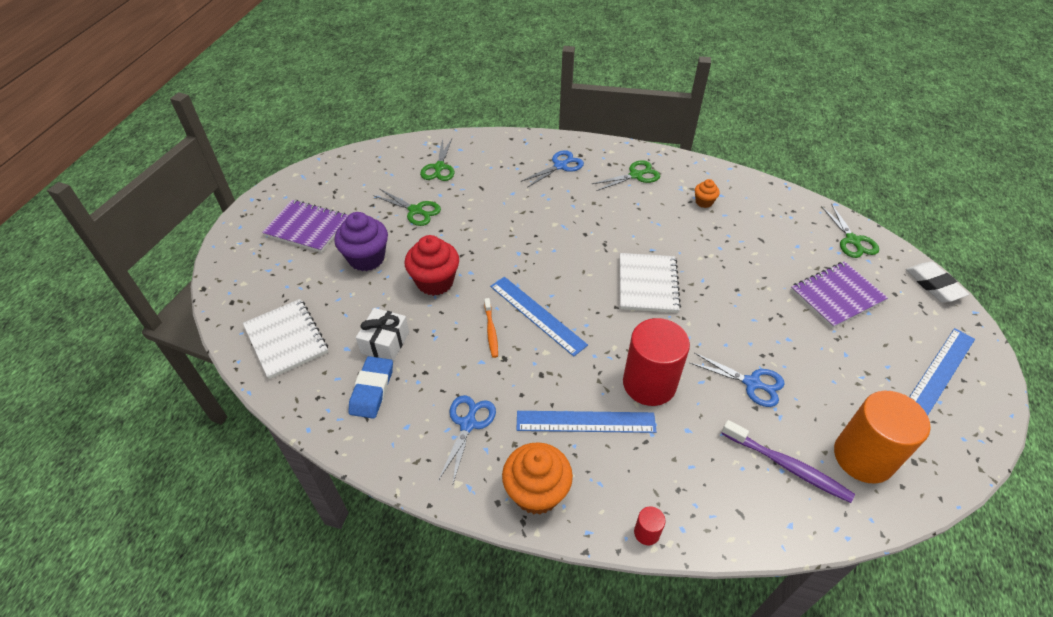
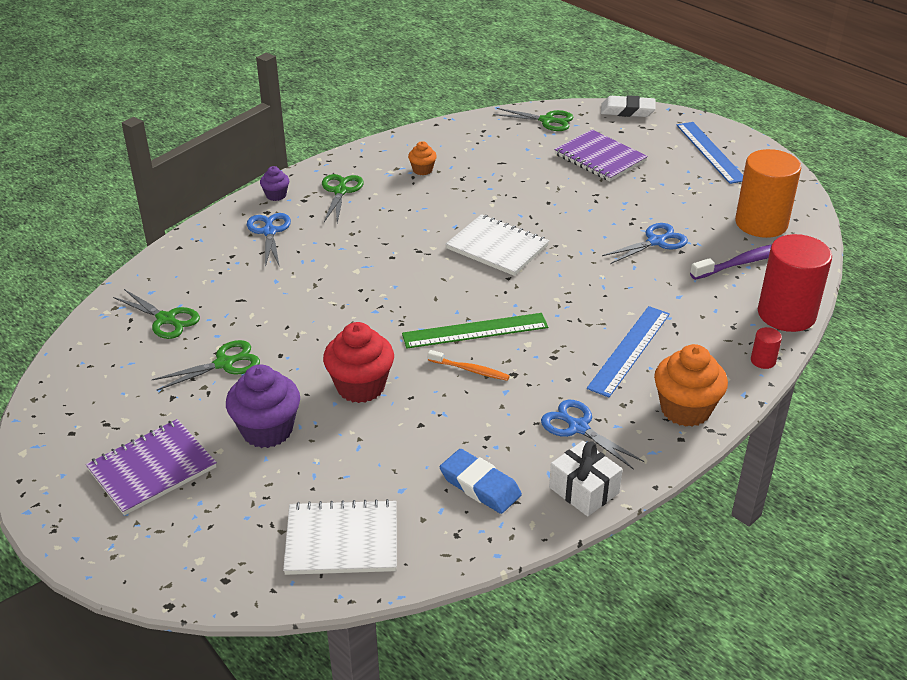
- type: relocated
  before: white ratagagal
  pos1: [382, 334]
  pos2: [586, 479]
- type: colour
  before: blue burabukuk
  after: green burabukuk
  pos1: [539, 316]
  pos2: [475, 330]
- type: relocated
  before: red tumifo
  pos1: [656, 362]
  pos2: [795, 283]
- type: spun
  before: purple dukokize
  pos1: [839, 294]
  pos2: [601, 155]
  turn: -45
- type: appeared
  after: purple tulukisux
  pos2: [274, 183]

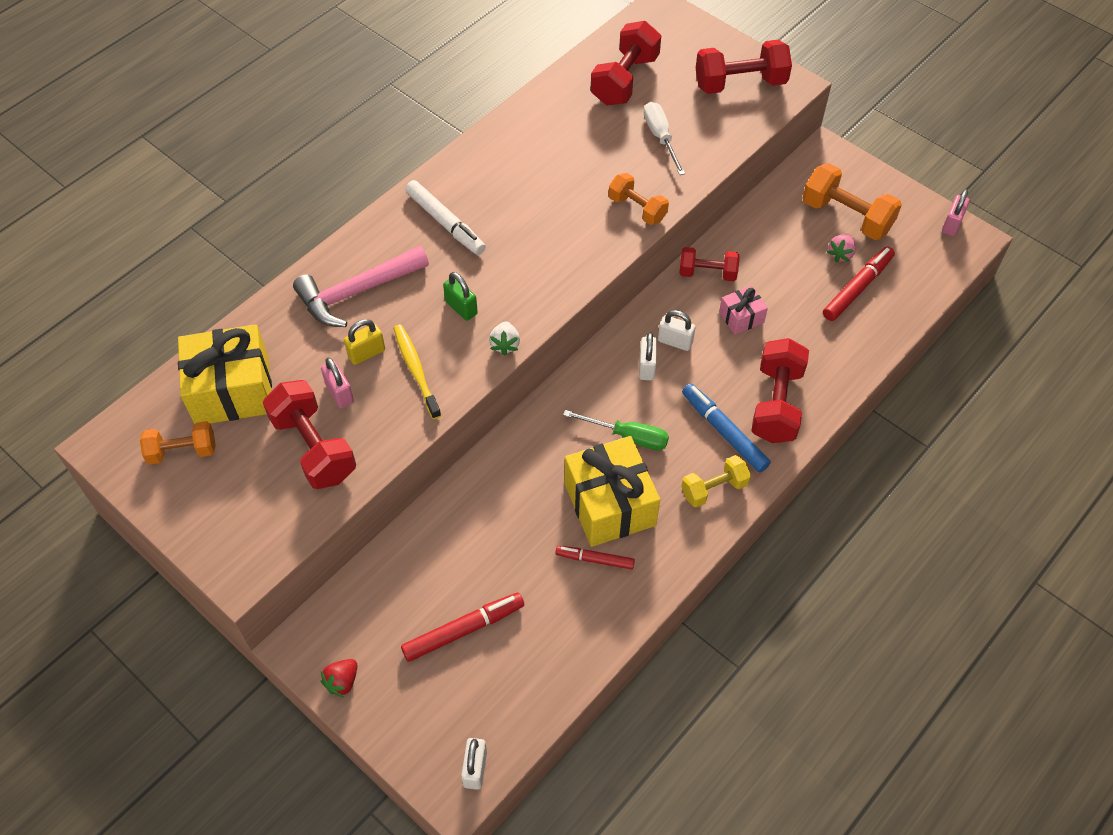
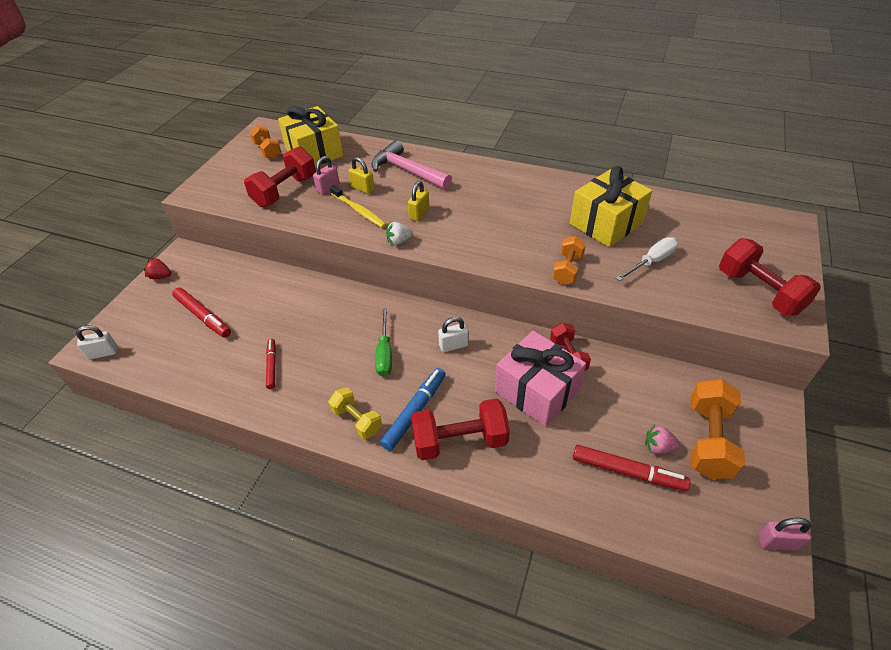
- type: spun
  before: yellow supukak
  pos1: [417, 372]
  pos2: [358, 206]
  turn: 90
- type: missing
  before: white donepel
  pos1: [445, 217]
- type: colour
  before: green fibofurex
  after: yellow fibofurex
  pos1: [460, 296]
  pos2: [419, 201]
- type: relocated
  before: yellow ratagagal
  pos1: [612, 491]
  pos2: [611, 206]
- type: missing
  before: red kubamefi
  pos1: [626, 63]
- type: missing
  before: white fibofurex
  pos1: [676, 330]
- type: size
  before: pink ratagagal
  pos1: [743, 310]
  pos2: [540, 379]
  scale: 2.02

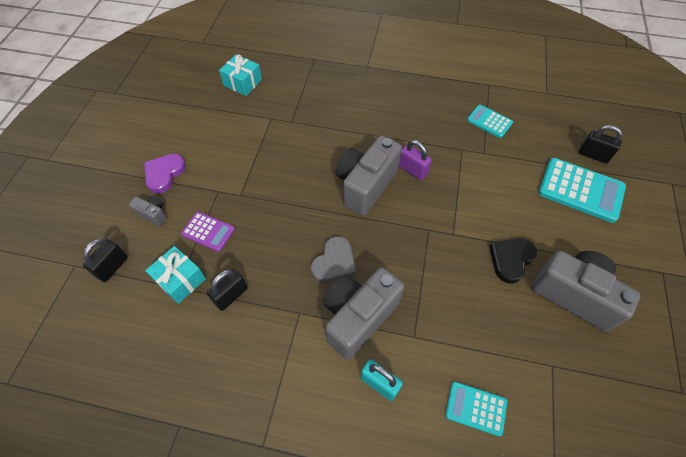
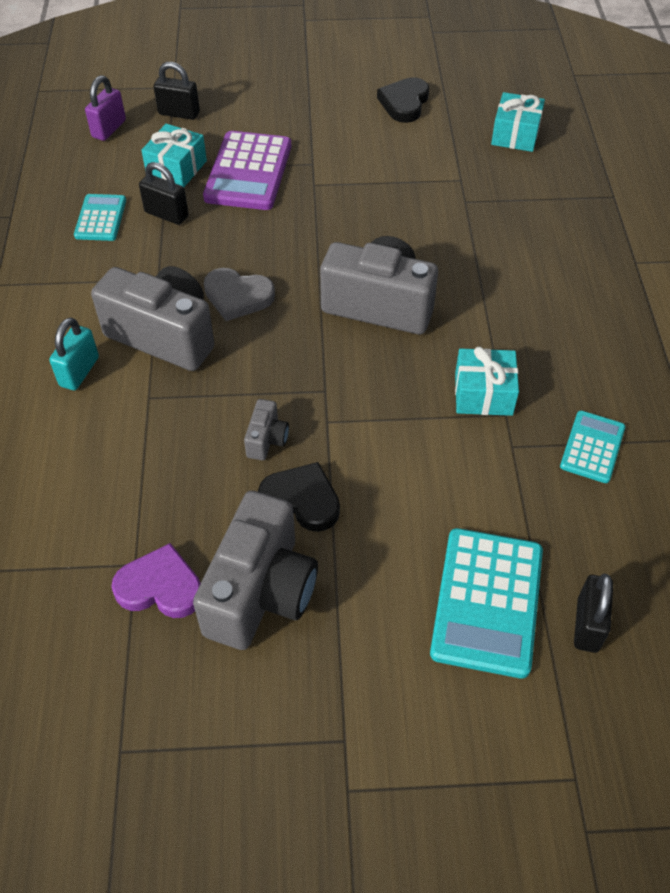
- type: relocated
  before: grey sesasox
  pos1: [147, 210]
  pos2: [266, 429]
- type: relocated
  before: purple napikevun
  pos1: [165, 174]
  pos2: [156, 580]
- type: size
  before: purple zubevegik
  pos1: [208, 232]
  pos2: [247, 170]
  scale: 1.75
- type: relocated
  before: purple fibofurex
  pos1: [415, 160]
  pos2: [105, 108]
- type: relocated
  before: turquoise zubevegik
  pos1: [476, 409]
  pos2: [100, 217]
- type: appeared
  after: black napikevun
  pos2: [403, 100]
- type: appeared
  after: turquoise ratagagal
  pos2: [487, 381]

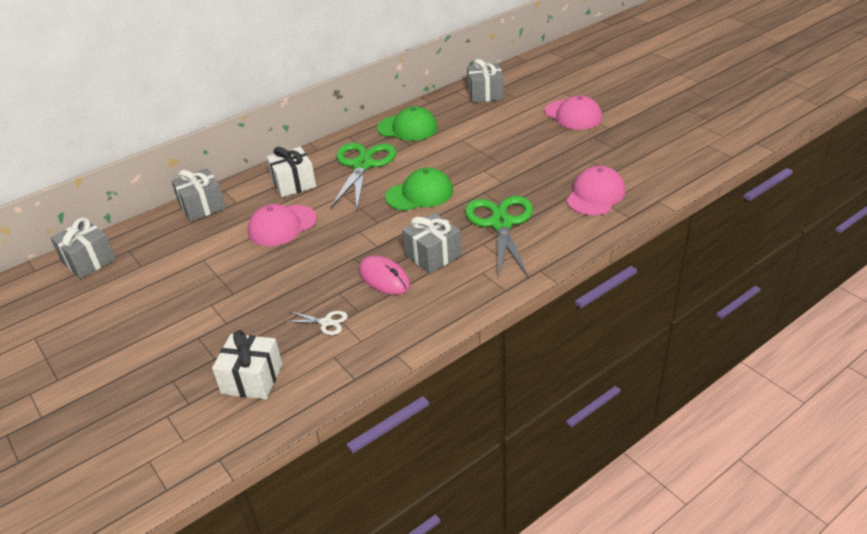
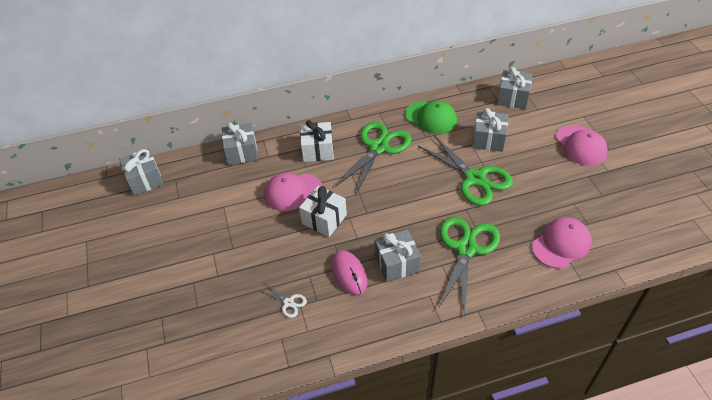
- type: relocated
  before: white ratagagal
  pos1: [247, 364]
  pos2: [323, 211]
- type: missing
  before: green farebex
  pos1: [419, 189]
- type: appeared
  after: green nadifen
  pos2: [465, 170]
- type: appeared
  after: grey ratagagal
  pos2: [490, 130]

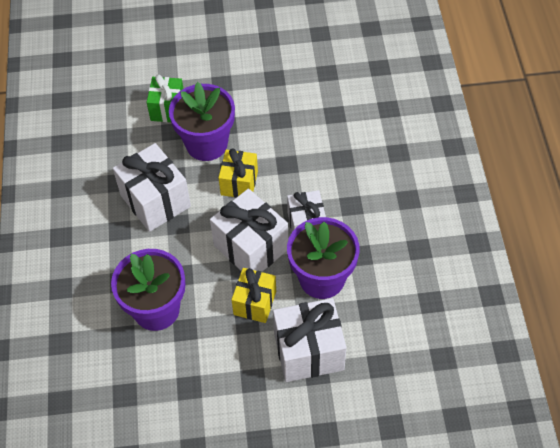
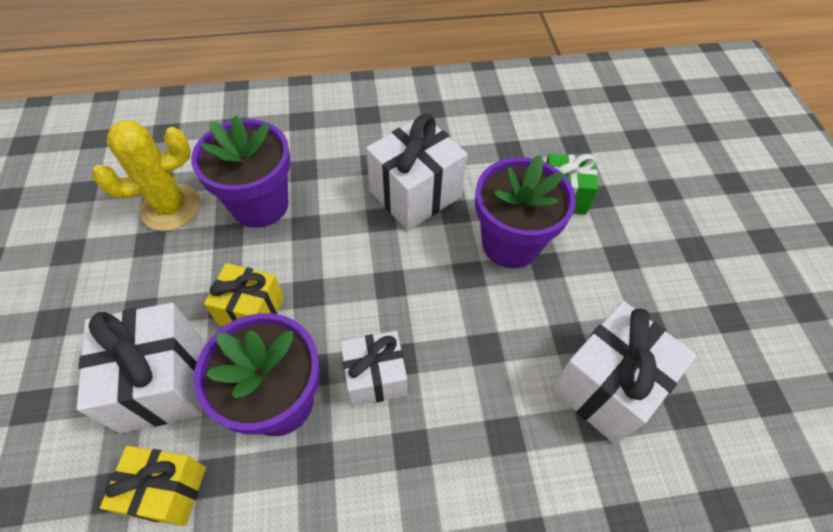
- type: relocated
  before: white ratagagal
  pos1: [249, 230]
  pos2: [623, 372]
- type: relocated
  before: yellow ratagagal
  pos1: [238, 173]
  pos2: [153, 486]
- type: appeared
  after: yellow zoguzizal
  pos2: [146, 175]

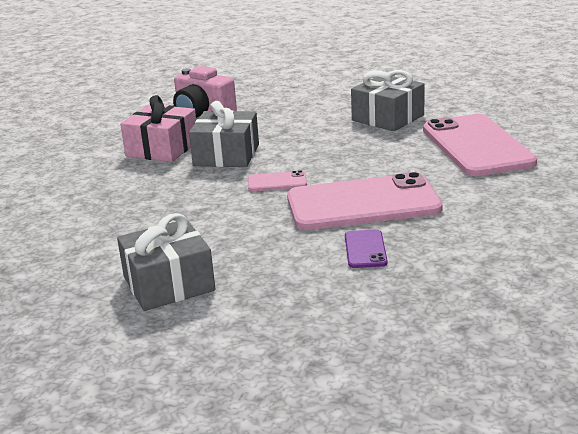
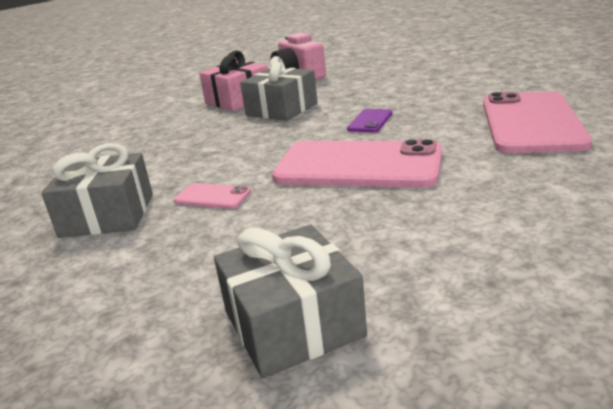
- type: relocated
  before: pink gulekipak
  pos1: [277, 180]
  pos2: [212, 196]
- type: relocated
  before: purple gulekipak
  pos1: [366, 248]
  pos2: [369, 121]
- type: relocated
  before: grey ratagagal
  pos1: [388, 100]
  pos2: [290, 301]

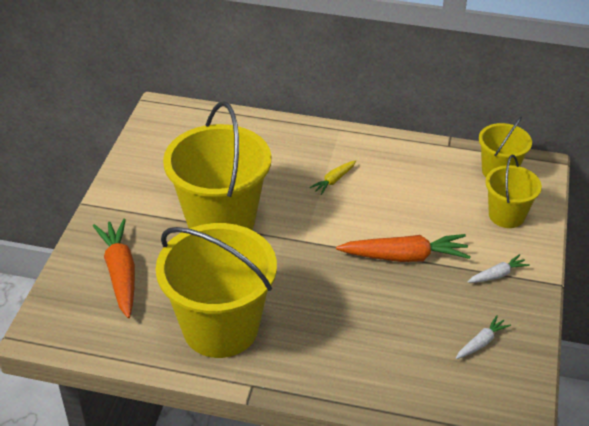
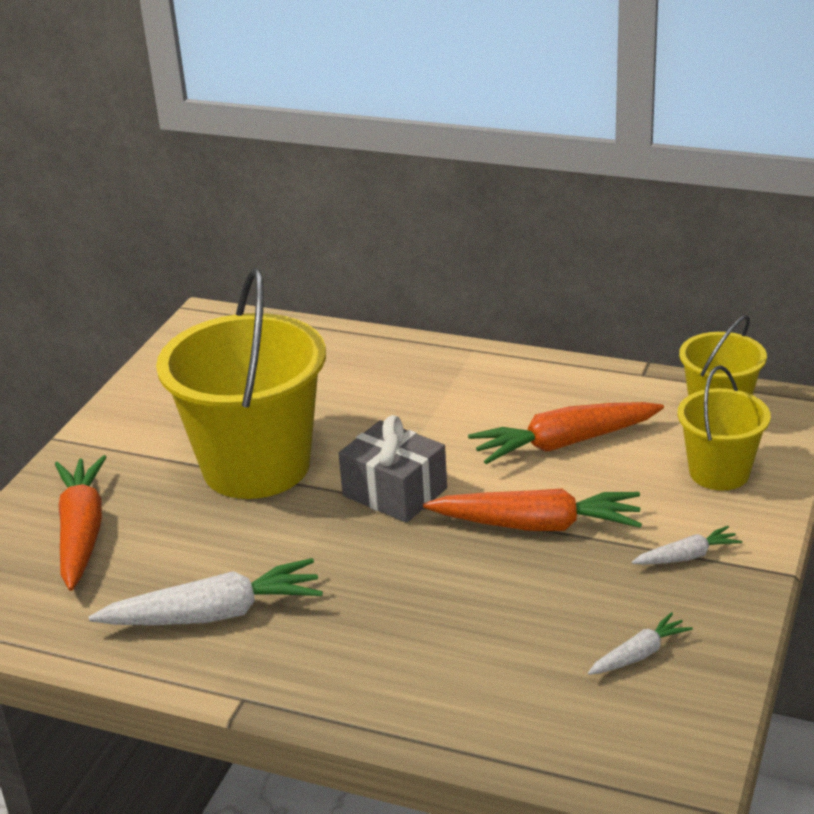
- type: exchanged
  before: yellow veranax
  after: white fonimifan
  pos1: [216, 290]
  pos2: [206, 591]
- type: missing
  before: yellow fonimifan
  pos1: [333, 177]
- type: appeared
  after: grey ratagagal
  pos2: [392, 469]
- type: appeared
  after: orange fonimifan
  pos2: [566, 433]

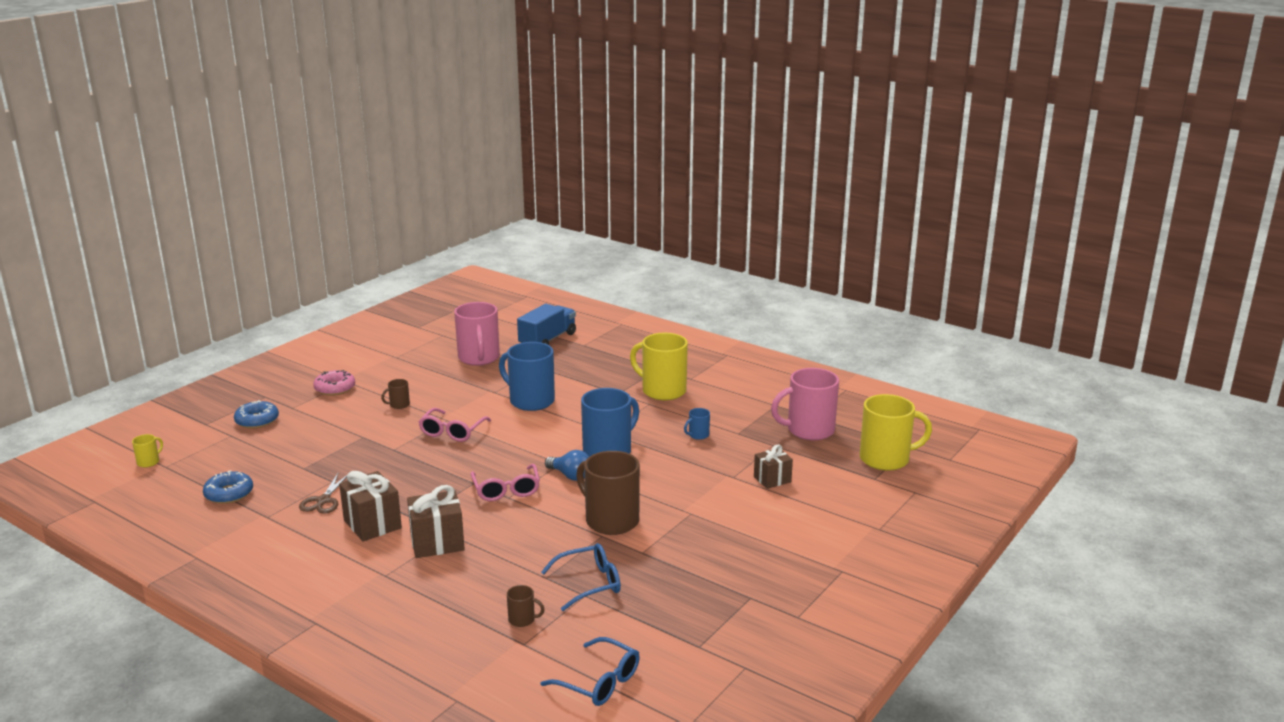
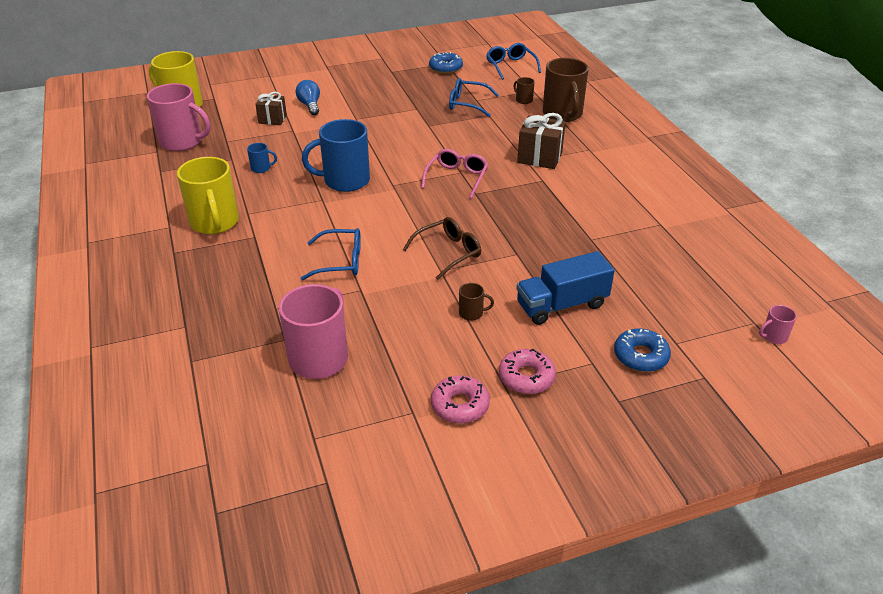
- type: colour
  before: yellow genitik
  after: pink genitik
  pos1: [147, 450]
  pos2: [778, 324]
- type: relocated
  before: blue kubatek
  pos1: [228, 487]
  pos2: [446, 63]
- type: missing
  before: brown nadifen
  pos1: [323, 493]
- type: missing
  before: brown ratagagal
  pos1: [370, 506]
- type: colour
  before: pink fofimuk
  after: brown fofimuk
  pos1: [455, 425]
  pos2: [442, 248]
- type: exchanged
  before: blue genitik
  after: blue fofimuk
  pos1: [527, 376]
  pos2: [331, 254]
- type: relocated
  before: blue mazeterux
  pos1: [546, 324]
  pos2: [565, 288]
- type: relocated
  before: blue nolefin
  pos1: [567, 465]
  pos2: [308, 97]
- type: relocated
  before: brown genitik
  pos1: [608, 493]
  pos2: [566, 90]
- type: appeared
  after: pink kubatek
  pos2: [460, 399]

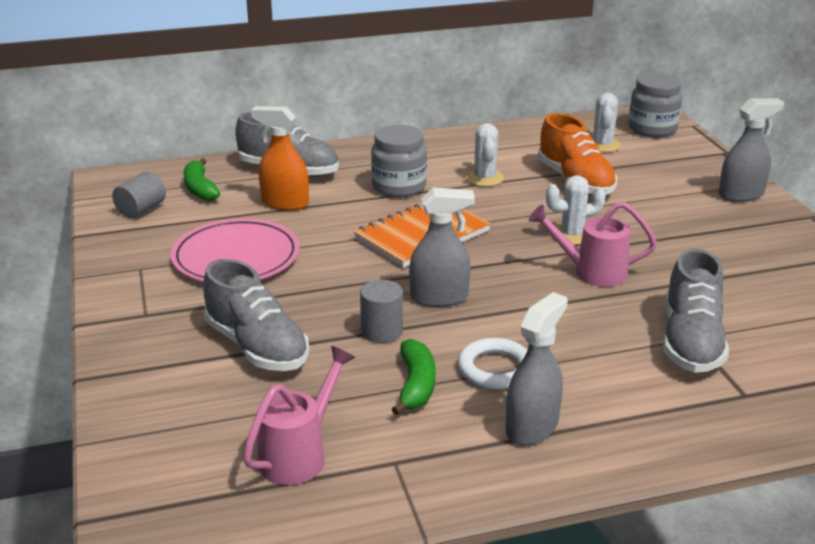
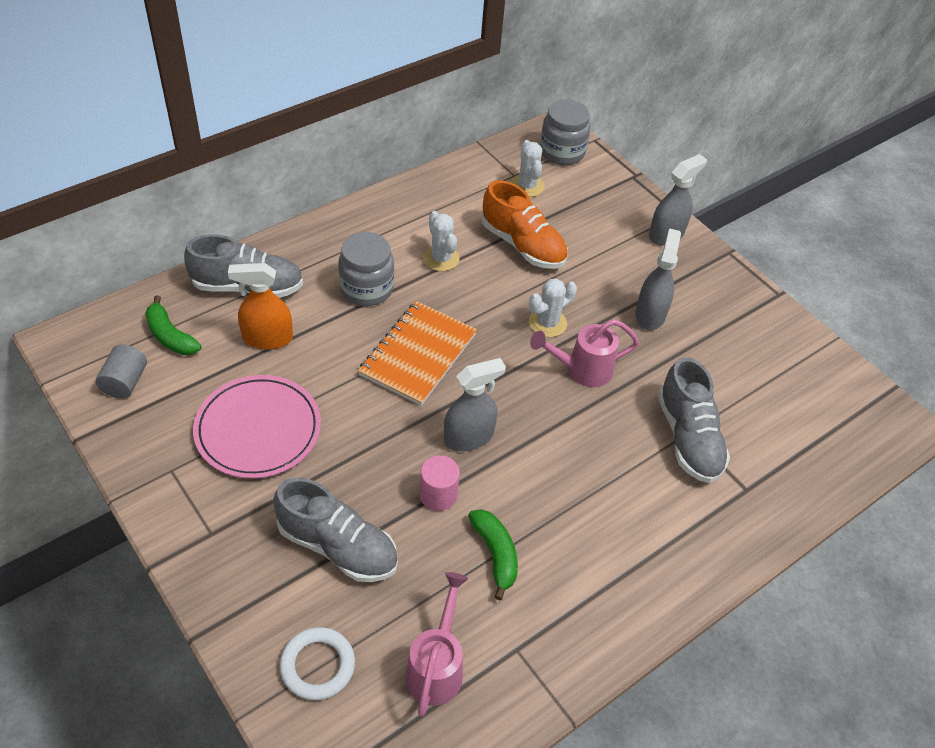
- type: colour
  before: grey tumifo
  after: pink tumifo
  pos1: [381, 311]
  pos2: [439, 483]
- type: relocated
  before: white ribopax
  pos1: [492, 363]
  pos2: [317, 663]
- type: relocated
  before: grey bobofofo
  pos1: [537, 368]
  pos2: [658, 279]

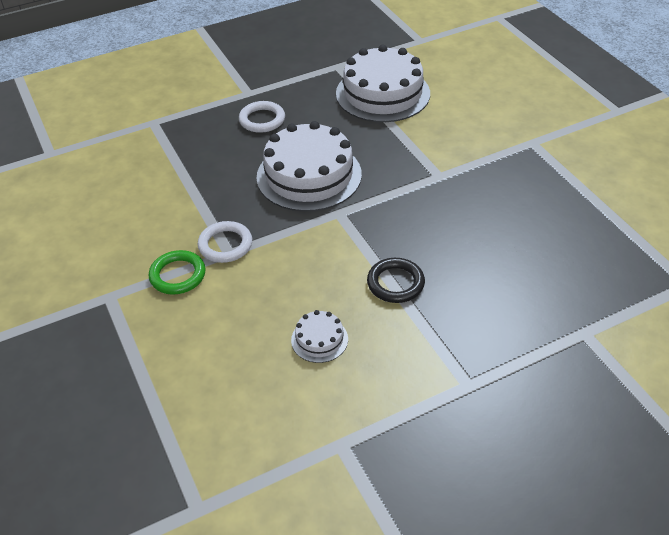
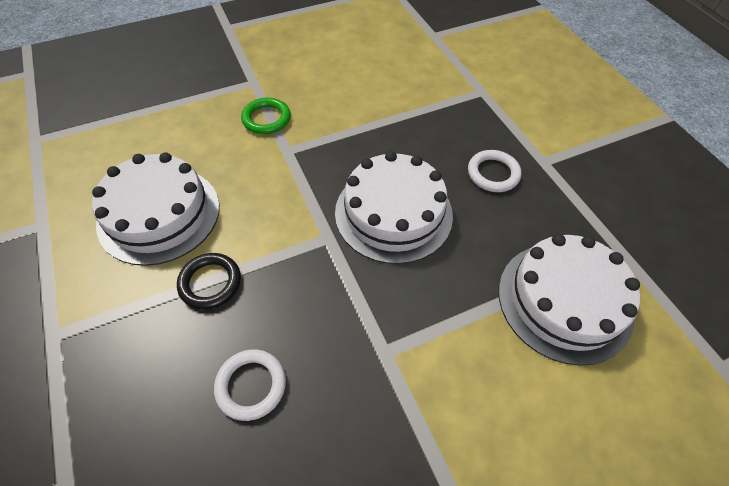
- type: relocated
  before: white ribopax
  pos1: [225, 242]
  pos2: [250, 385]
- type: size
  before: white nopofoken
  pos1: [319, 336]
  pos2: [155, 209]
  scale: 2.24

